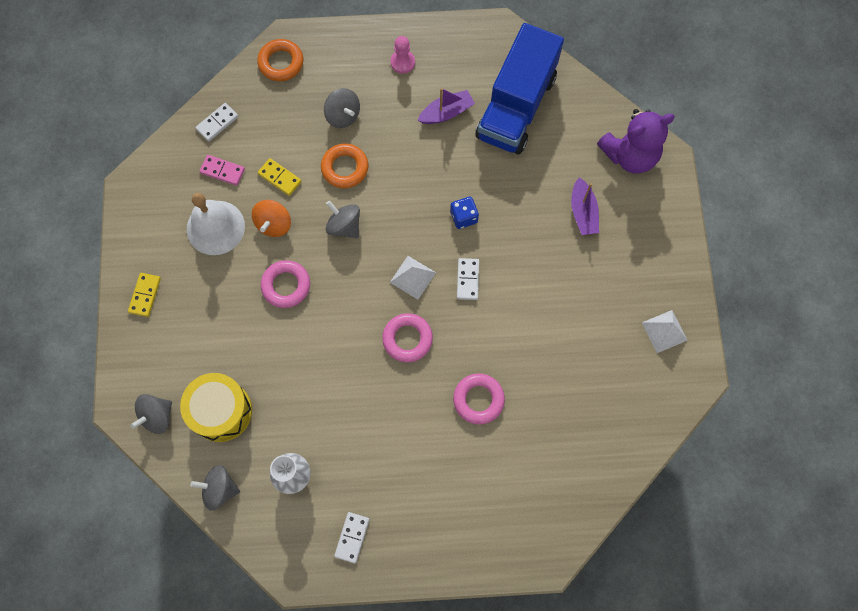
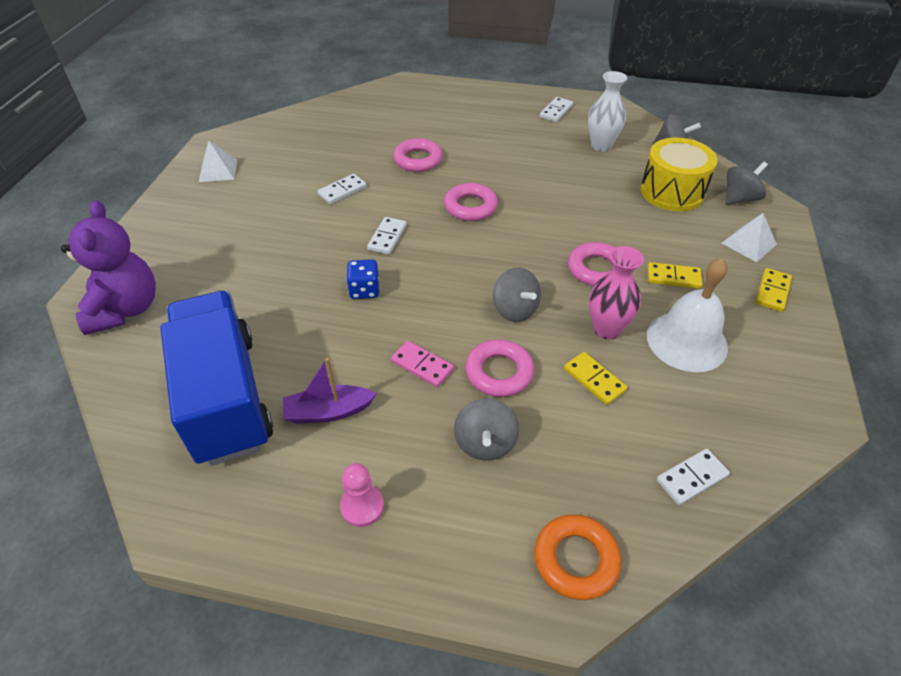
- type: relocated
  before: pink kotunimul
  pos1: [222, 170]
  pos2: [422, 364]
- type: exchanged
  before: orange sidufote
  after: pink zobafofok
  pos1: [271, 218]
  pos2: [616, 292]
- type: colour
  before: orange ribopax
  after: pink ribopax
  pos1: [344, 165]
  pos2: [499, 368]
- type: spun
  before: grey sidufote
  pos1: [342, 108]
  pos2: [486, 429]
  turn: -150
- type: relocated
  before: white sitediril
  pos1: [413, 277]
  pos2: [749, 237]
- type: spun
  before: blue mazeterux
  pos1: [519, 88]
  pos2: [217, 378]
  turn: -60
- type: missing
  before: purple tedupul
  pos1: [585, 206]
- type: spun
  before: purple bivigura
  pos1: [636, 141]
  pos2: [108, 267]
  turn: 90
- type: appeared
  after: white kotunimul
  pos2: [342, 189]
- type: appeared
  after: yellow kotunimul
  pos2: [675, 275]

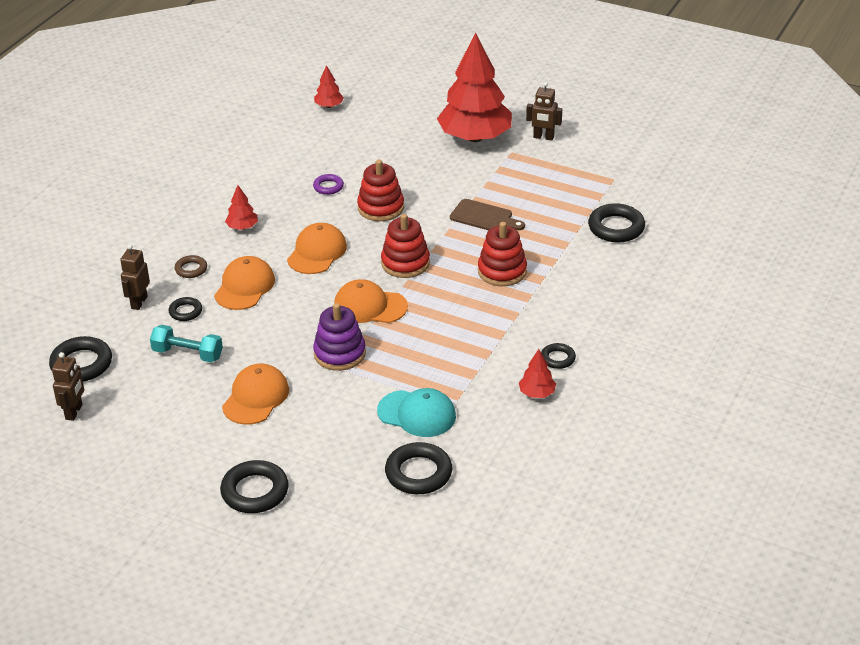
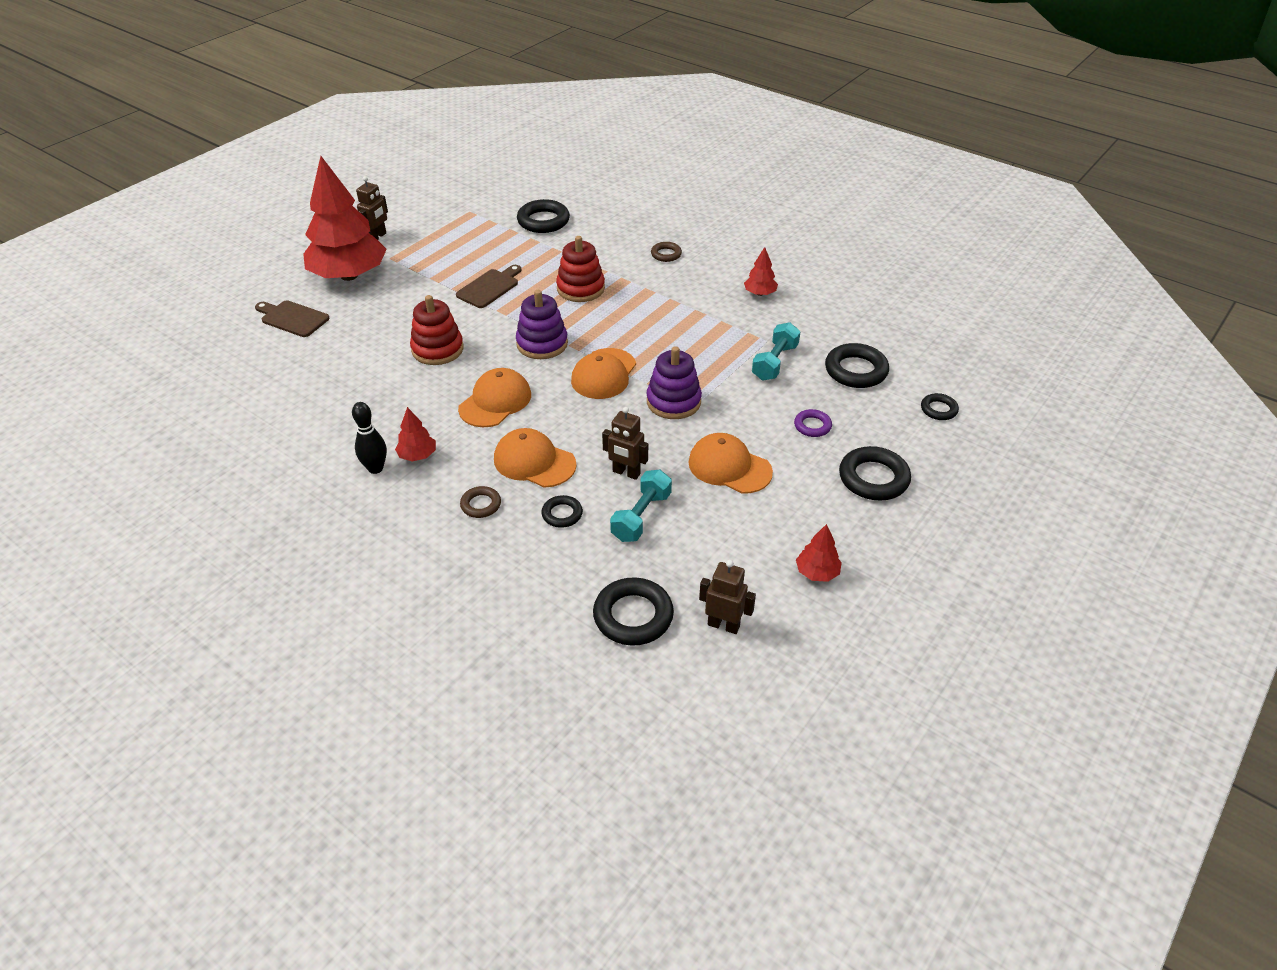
- type: relocated
  before: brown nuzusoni
  pos1: [135, 277]
  pos2: [625, 443]
- type: spun
  before: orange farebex
  pos1: [317, 248]
  pos2: [494, 397]
  turn: 90
- type: relocated
  before: purple ribopax
  pos1: [328, 184]
  pos2: [813, 423]
- type: relocated
  before: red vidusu
  pos1: [329, 86]
  pos2: [819, 553]
- type: exchanged
  before: turquoise farebex
  after: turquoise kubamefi
  pos1: [416, 412]
  pos2: [776, 351]
- type: colour
  before: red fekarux
  after: purple fekarux
  pos1: [405, 246]
  pos2: [542, 324]
- type: relocated
  before: black ribopax
  pos1: [558, 356]
  pos2: [940, 406]
- type: appeared
  after: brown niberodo
  pos2: [292, 318]
- type: appeared
  after: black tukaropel
  pos2: [369, 438]
- type: appeared
  after: brown ribopax
  pos2: [666, 252]

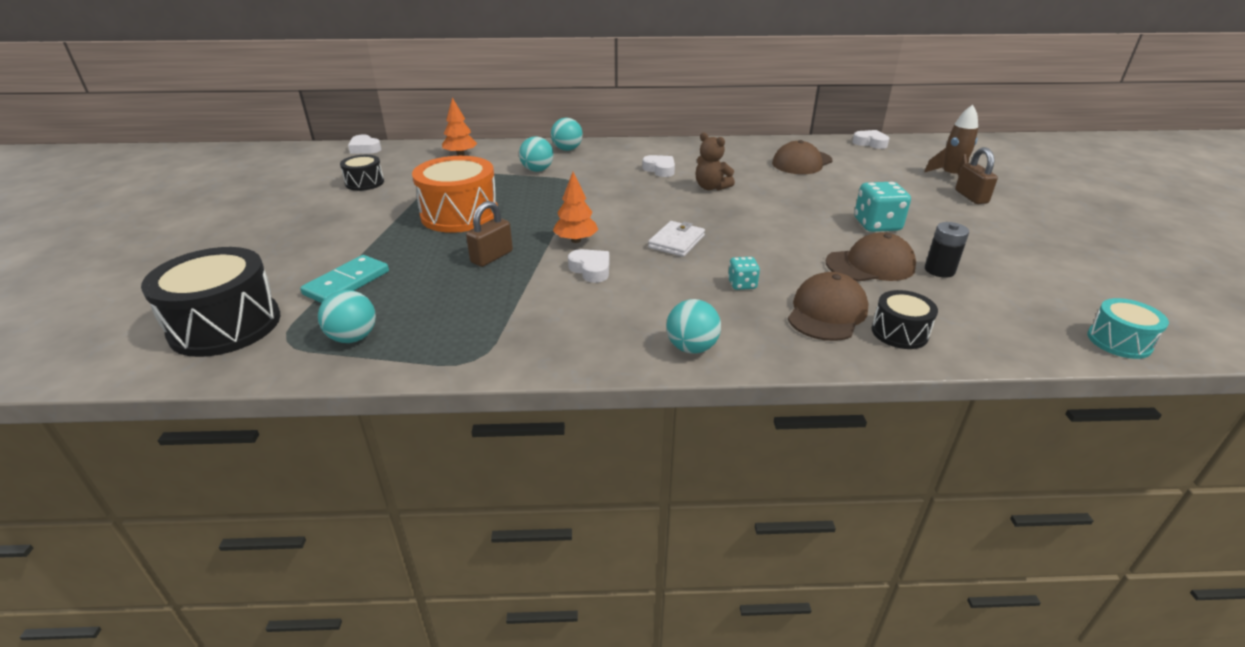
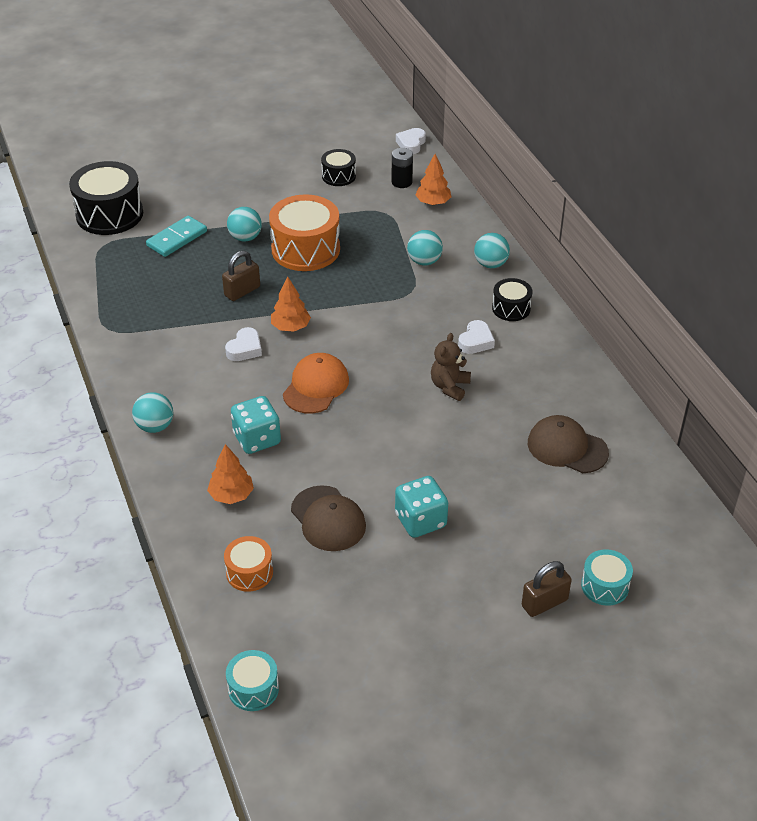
- type: spun
  before: turquoise kotunimul
  pos1: [344, 279]
  pos2: [176, 236]
  turn: -60
- type: relocated
  before: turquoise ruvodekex
  pos1: [347, 316]
  pos2: [244, 224]
- type: spun
  before: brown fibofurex
  pos1: [489, 234]
  pos2: [241, 275]
  turn: -60
- type: exchanged
  before: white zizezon
  after: orange farebex
  pos1: [676, 239]
  pos2: [316, 383]
- type: size
  before: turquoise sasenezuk
  pos1: [744, 273]
  pos2: [256, 425]
  scale: 1.78
- type: exchanged
  before: brown farebex
  after: orange vidusu
  pos1: [828, 306]
  pos2: [230, 474]
- type: missing
  before: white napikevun
  pos1: [871, 139]
- type: relocated
  before: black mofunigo
  pos1: [904, 319]
  pos2: [512, 299]
- type: exchanged
  before: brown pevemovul
  after: turquoise mofunigo
  pos1: [951, 140]
  pos2: [607, 577]
- type: relocated
  before: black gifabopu
  pos1: [947, 250]
  pos2: [402, 168]
- type: appeared
  after: orange mofunigo
  pos2: [248, 564]

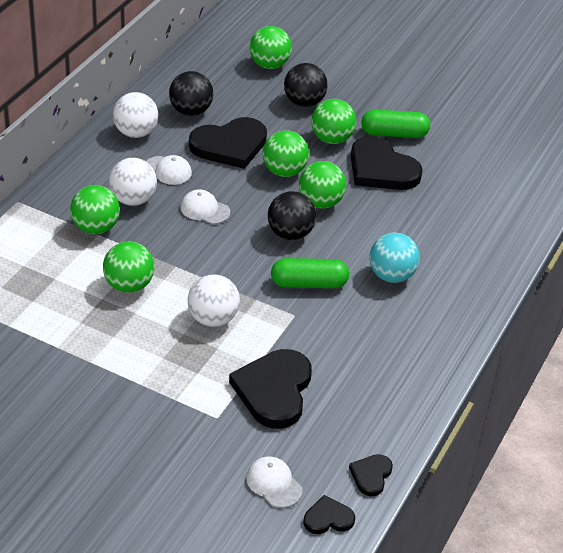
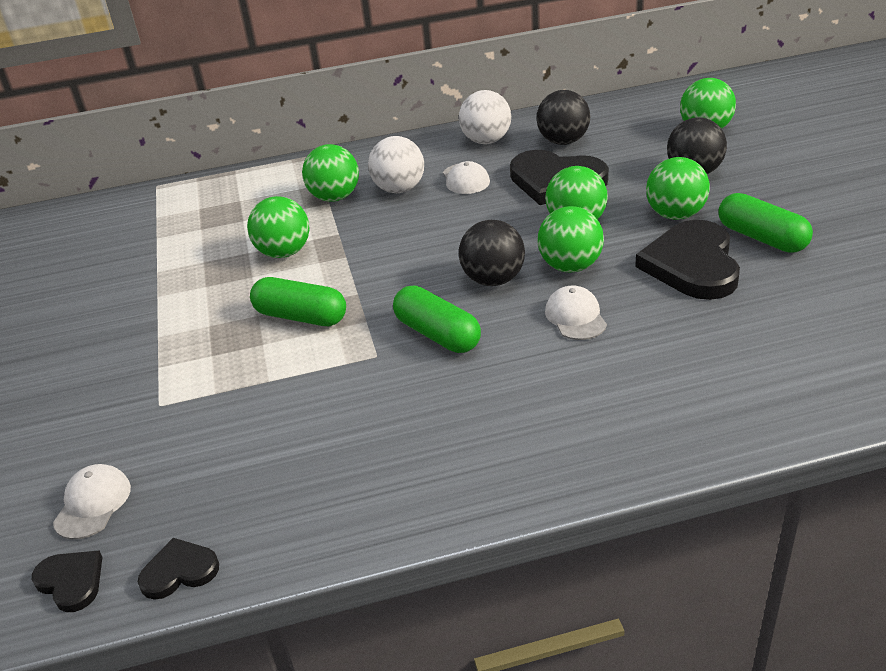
- type: relocated
  before: white farebex
  pos1: [205, 206]
  pos2: [576, 313]
- type: exchanged
  before: white ruvodekex
  after: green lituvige
  pos1: [214, 301]
  pos2: [298, 301]
- type: missing
  before: black napikevun
  pos1: [270, 389]
- type: missing
  before: turquoise ruvodekex
  pos1: [394, 258]

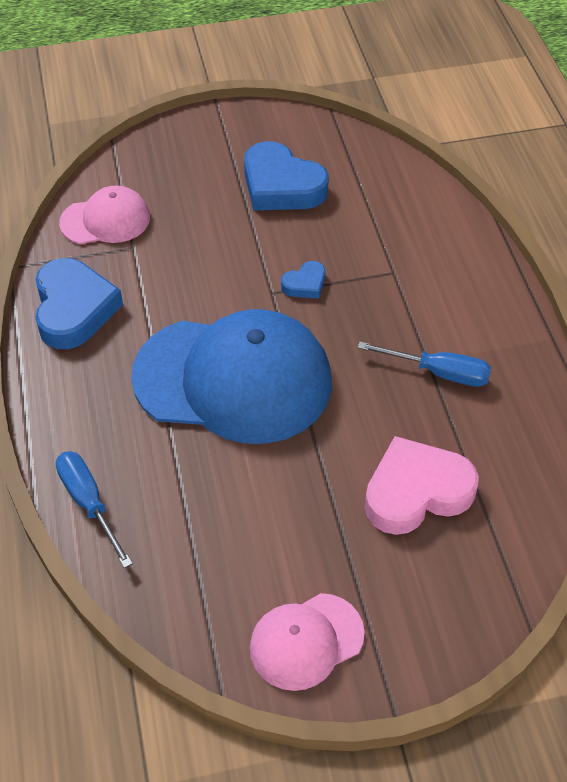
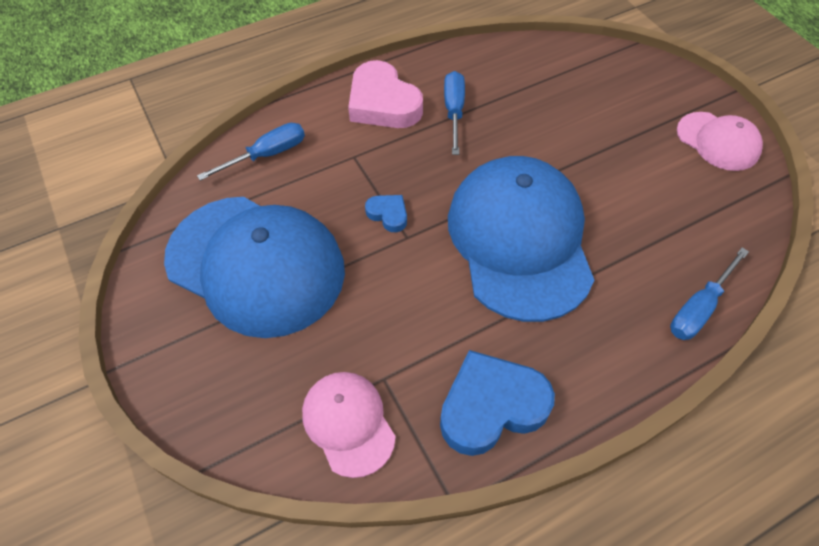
- type: exchanged
  before: blue napikevun
  after: blue farebex
  pos1: [286, 176]
  pos2: [254, 267]
- type: relocated
  before: pink napikevun
  pos1: [422, 485]
  pos2: [385, 94]
- type: appeared
  after: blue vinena
  pos2: [251, 152]

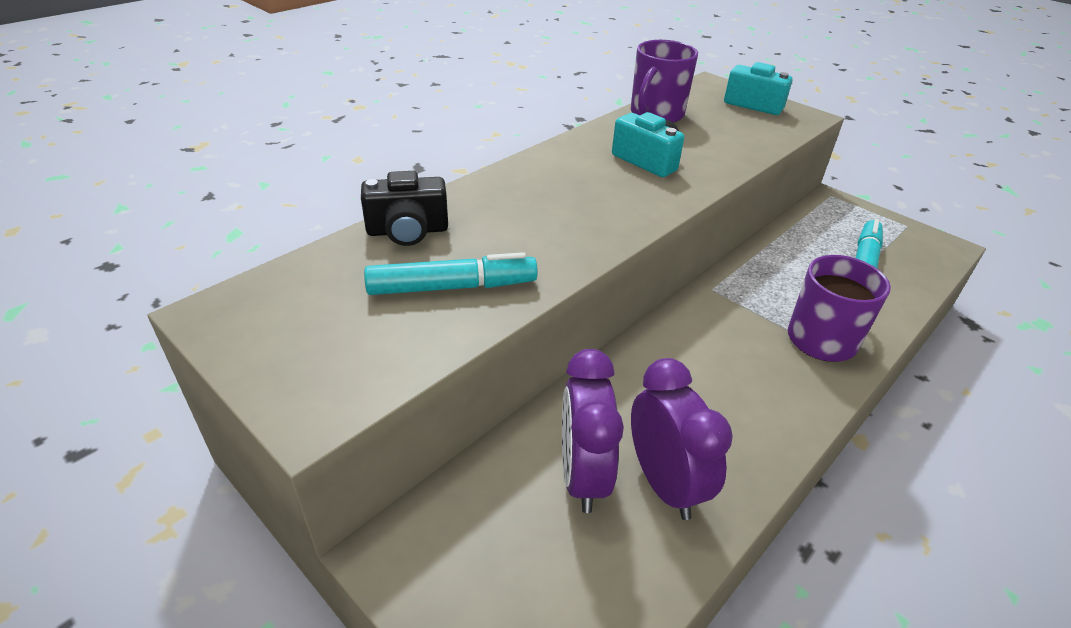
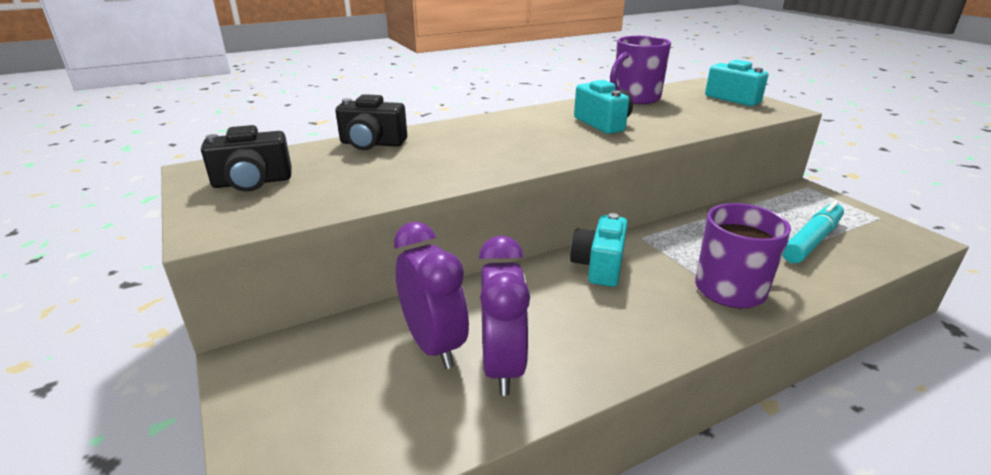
- type: missing
  before: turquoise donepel
  pos1: [451, 273]
- type: spun
  before: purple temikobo
  pos1: [593, 431]
  pos2: [431, 295]
  turn: 135
- type: appeared
  after: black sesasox
  pos2: [246, 158]
- type: appeared
  after: turquoise sesasox
  pos2: [599, 250]

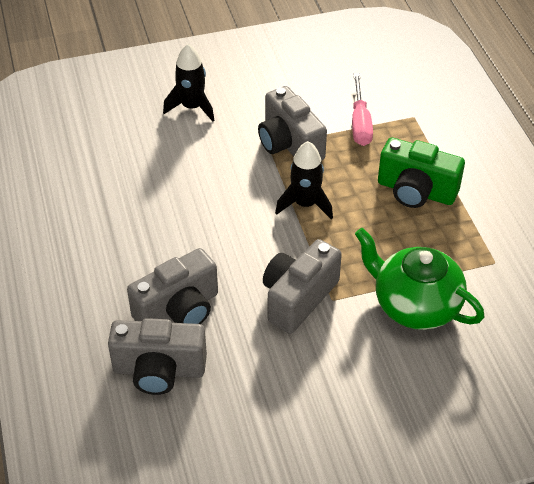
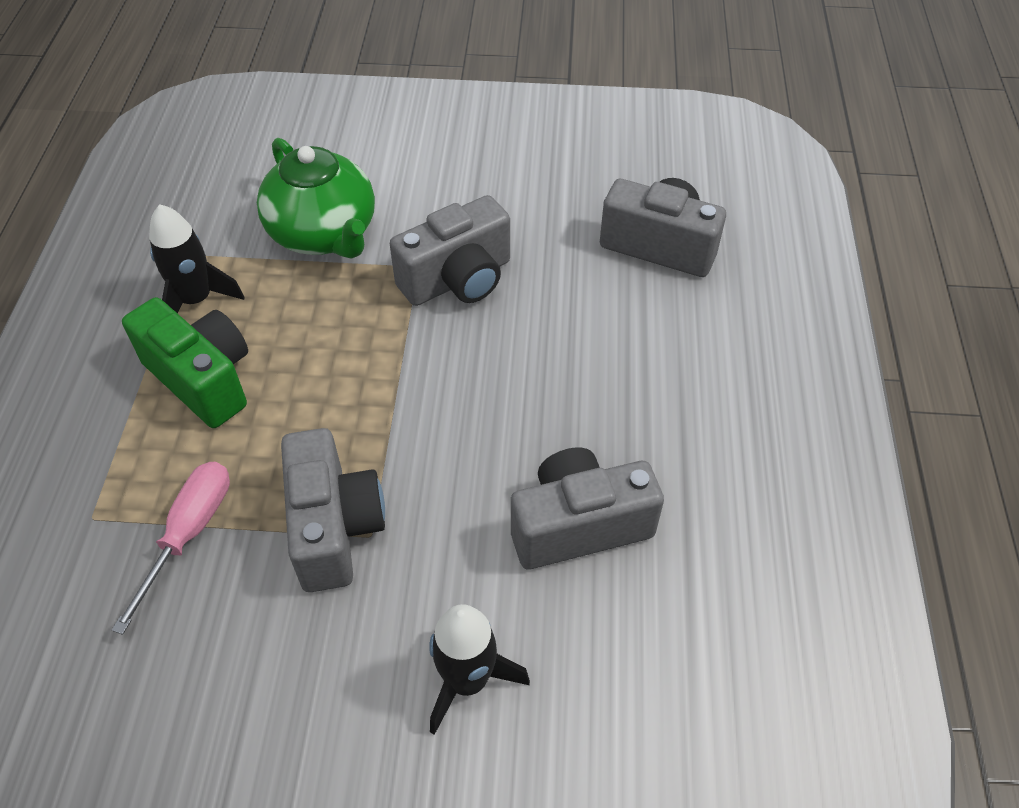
- type: relocated
  before: grey sesasox
  pos1: [172, 286]
  pos2: [587, 508]
- type: relocated
  before: black pevemovul
  pos1: [304, 180]
  pos2: [197, 259]

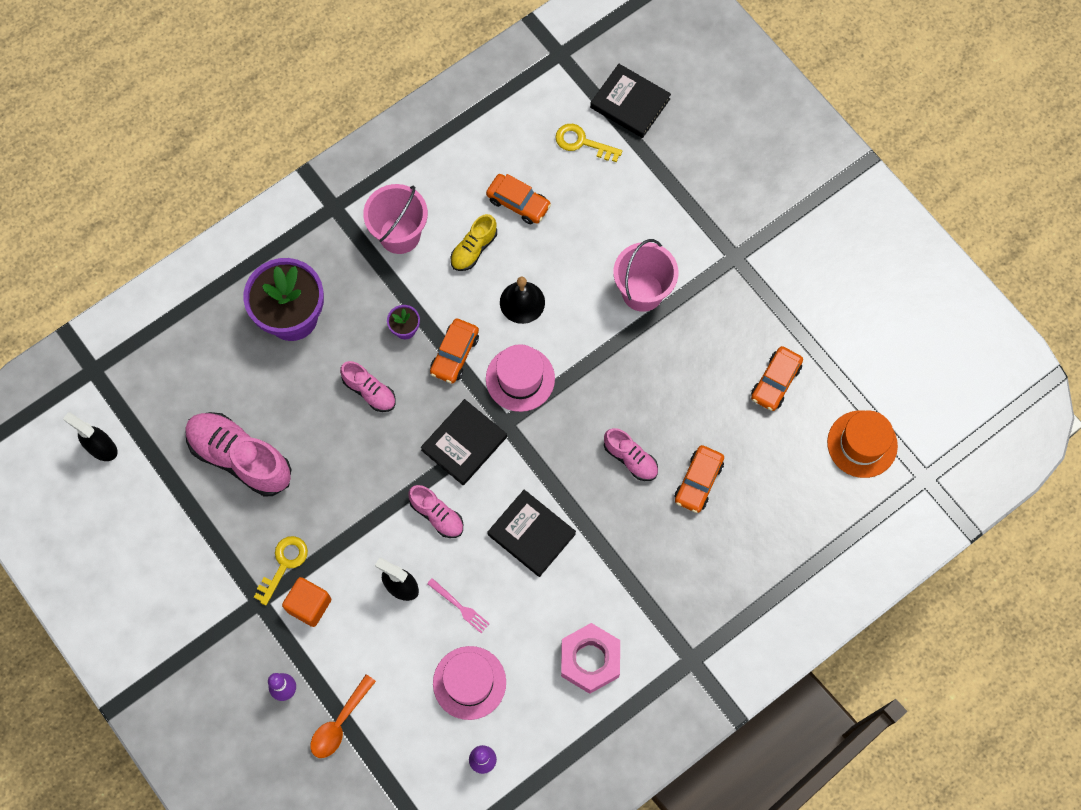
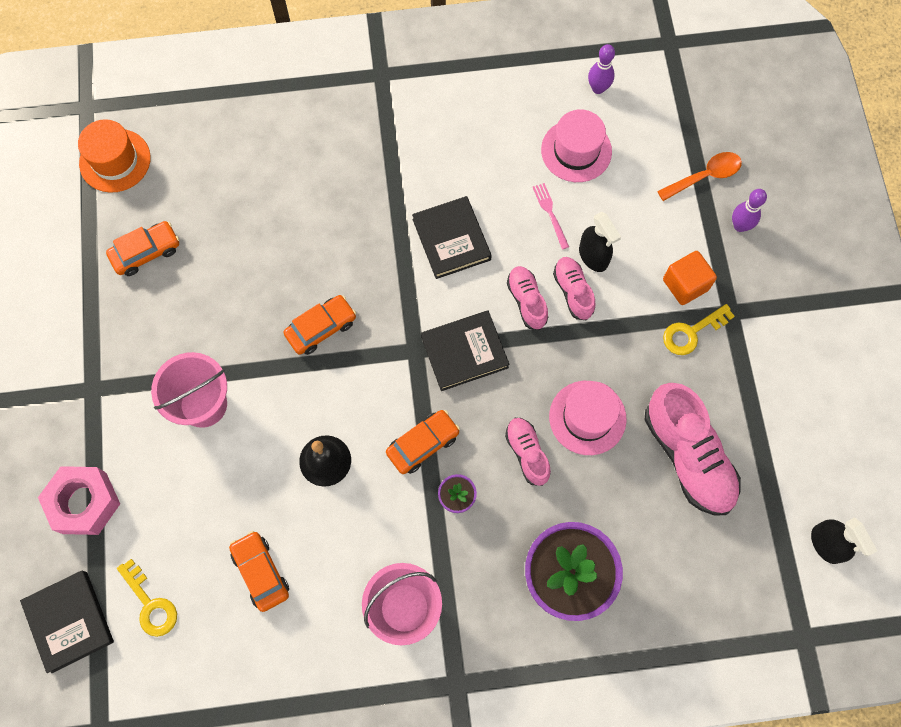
- type: missing
  before: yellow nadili
  pos1: [473, 242]
- type: relocated
  before: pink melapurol
  pos1: [520, 378]
  pos2: [588, 418]
- type: relocated
  before: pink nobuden
  pos1: [590, 658]
  pos2: [79, 500]
- type: relocated
  before: pink nadili
  pos1: [631, 454]
  pos2: [574, 288]
- type: relocated
  before: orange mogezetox
  pos1: [699, 479]
  pos2: [319, 325]

